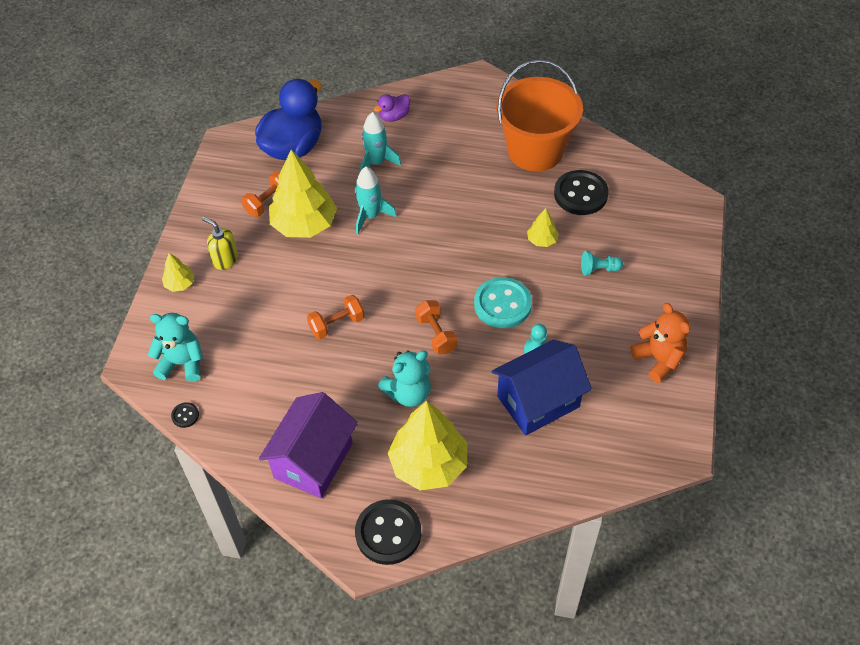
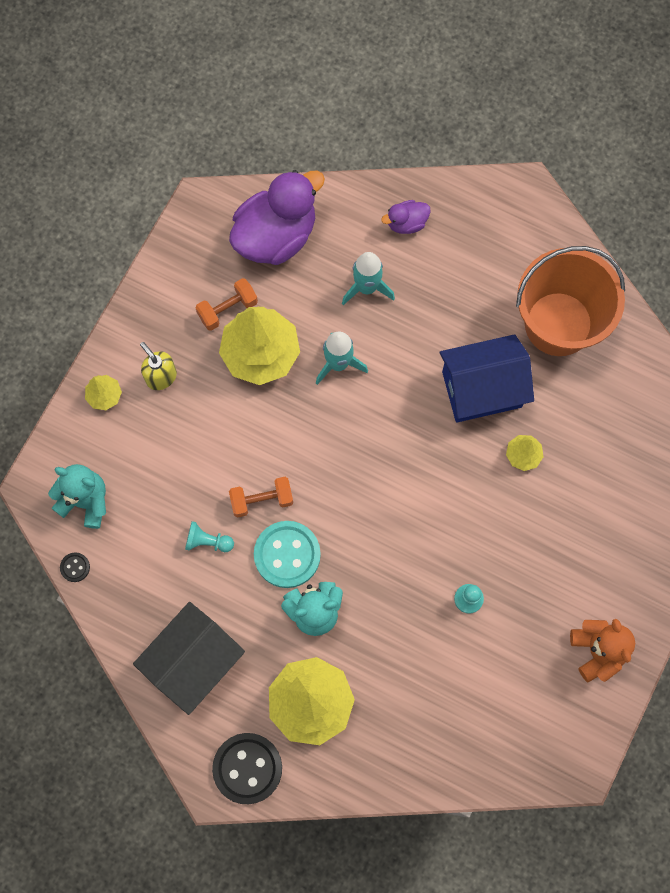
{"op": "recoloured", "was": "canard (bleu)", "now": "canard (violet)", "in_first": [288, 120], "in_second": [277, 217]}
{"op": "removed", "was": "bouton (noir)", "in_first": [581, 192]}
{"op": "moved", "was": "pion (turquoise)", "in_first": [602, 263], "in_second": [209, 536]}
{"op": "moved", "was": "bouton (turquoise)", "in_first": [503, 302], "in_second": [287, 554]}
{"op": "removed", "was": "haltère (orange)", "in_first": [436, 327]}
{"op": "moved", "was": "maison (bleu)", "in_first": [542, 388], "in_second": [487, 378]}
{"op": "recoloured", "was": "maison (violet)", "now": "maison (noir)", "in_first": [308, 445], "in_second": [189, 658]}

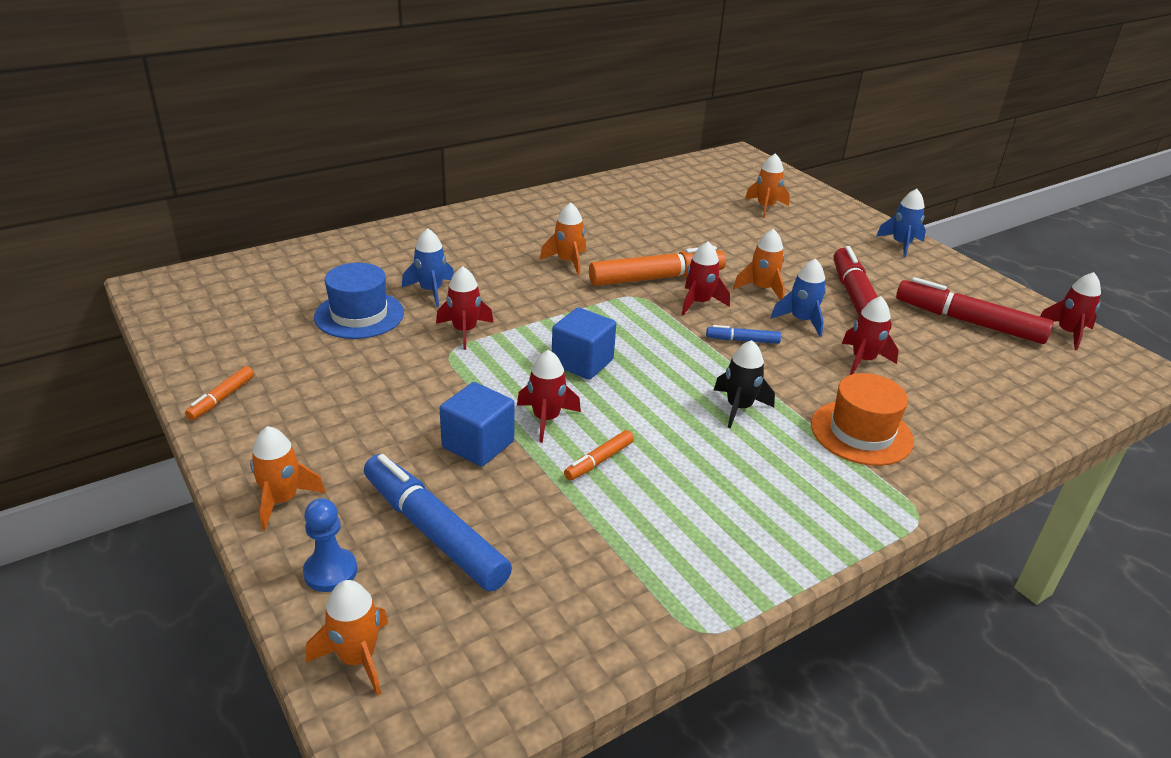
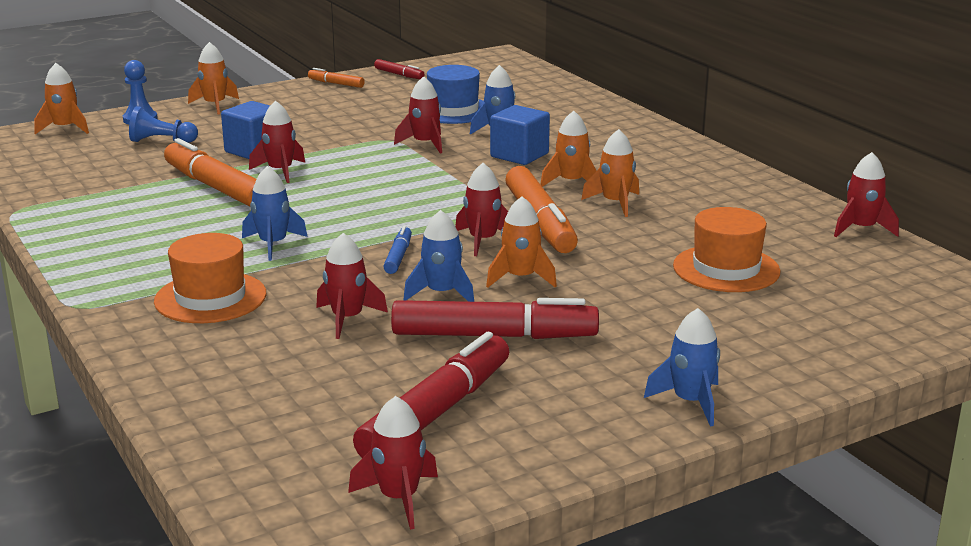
{"op": "moved", "was": "fusée (orange)", "in_first": [767, 185], "in_second": [610, 173]}
{"op": "moved", "was": "cube (bleu)", "in_first": [584, 343], "in_second": [520, 135]}
{"op": "recoloured", "was": "fusée (noir)", "now": "fusée (bleu)", "in_first": [744, 384], "in_second": [275, 213]}
{"op": "resized", "was": "feutre (orange)", "in_first": [599, 455], "in_second": [210, 172], "ratio": 2.1}
{"op": "replaced", "was": "feutre (bleu)", "now": "pion (bleu)", "in_first": [438, 522], "in_second": [163, 124]}
{"op": "added", "now": "feutre (rouge)", "in_second": [399, 69]}
{"op": "added", "now": "fusée (rouge)", "in_second": [866, 194]}
{"op": "added", "now": "chapeau (orange)", "in_second": [727, 249]}

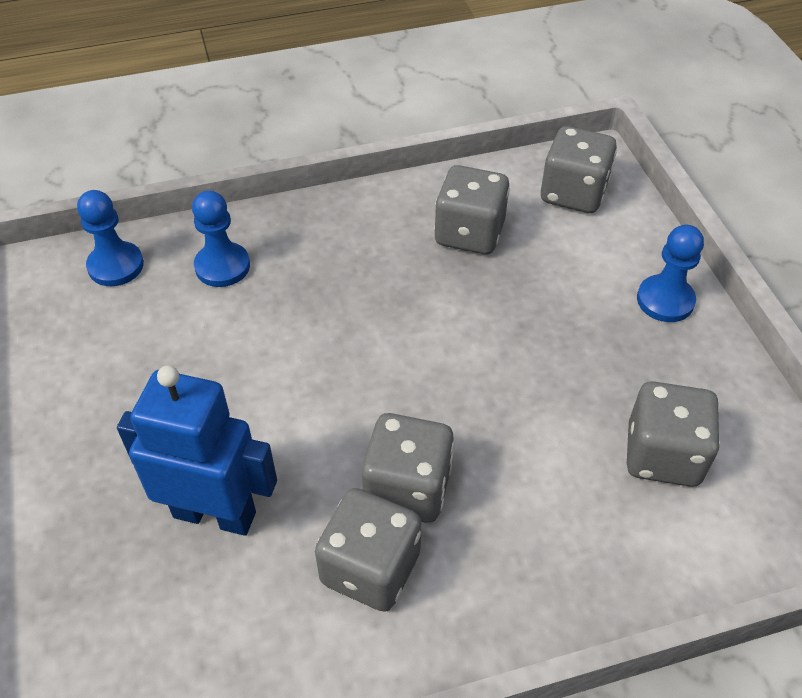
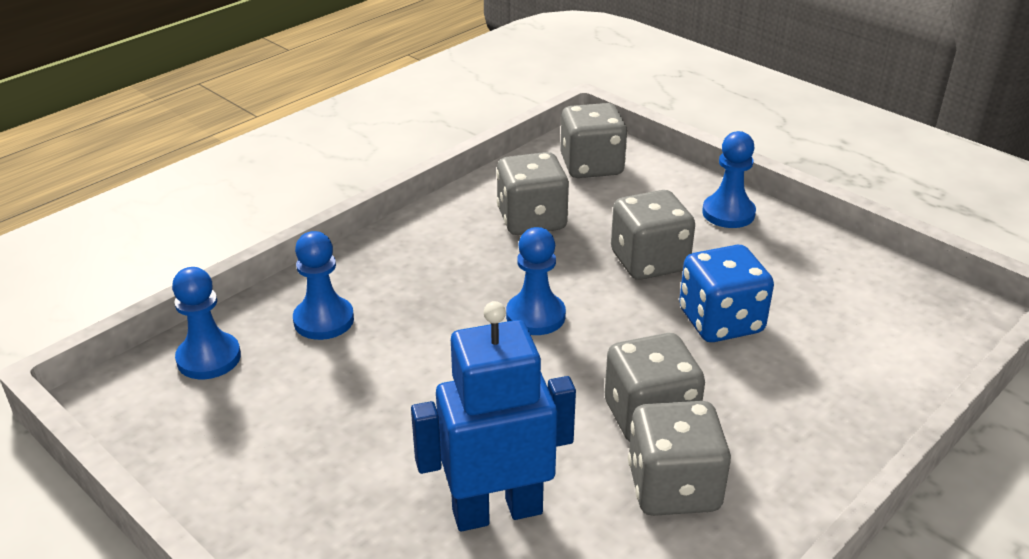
{"op": "moved", "was": "dé (gris)", "in_first": [673, 434], "in_second": [653, 235]}
{"op": "added", "now": "pion (bleu)", "in_second": [536, 281]}
{"op": "added", "now": "dé (bleu)", "in_second": [726, 293]}

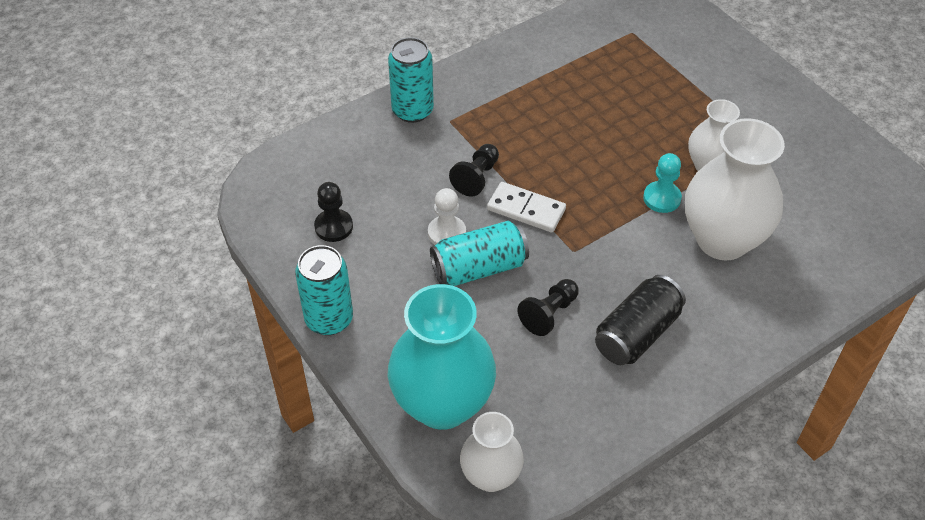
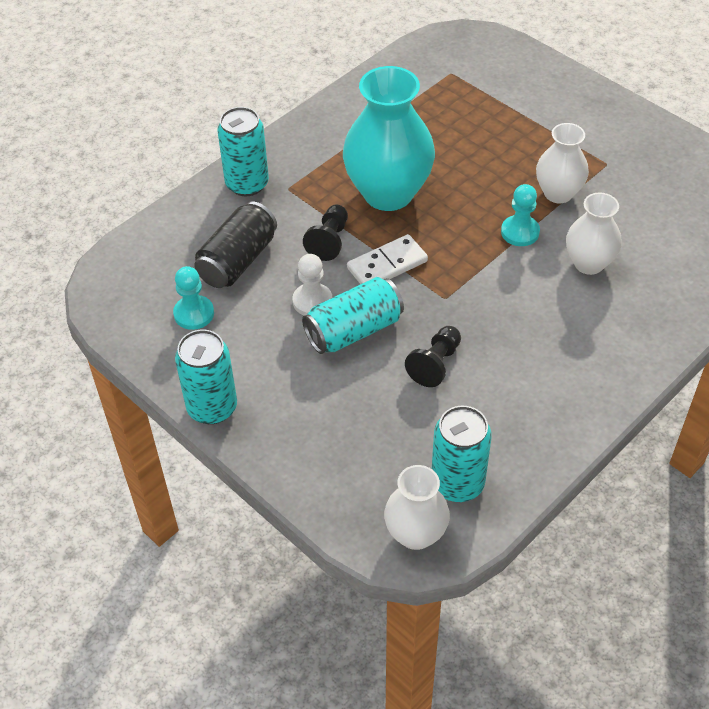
{"op": "resized", "was": "vase (blanc)", "in_first": [735, 189], "in_second": [594, 234], "ratio": 0.57}
{"op": "recoloured", "was": "pion (noir)", "now": "pion (turquoise)", "in_first": [333, 212], "in_second": [193, 298]}
{"op": "turned", "was": "domino (blanc)", "in_first": [526, 207], "in_second": [387, 259], "clockwise": -45}
{"op": "moved", "was": "canette (noir)", "in_first": [640, 320], "in_second": [235, 244]}
{"op": "moved", "was": "vase (turquoise)", "in_first": [442, 357], "in_second": [389, 138]}
{"op": "added", "now": "canette (turquoise)", "in_second": [462, 454]}

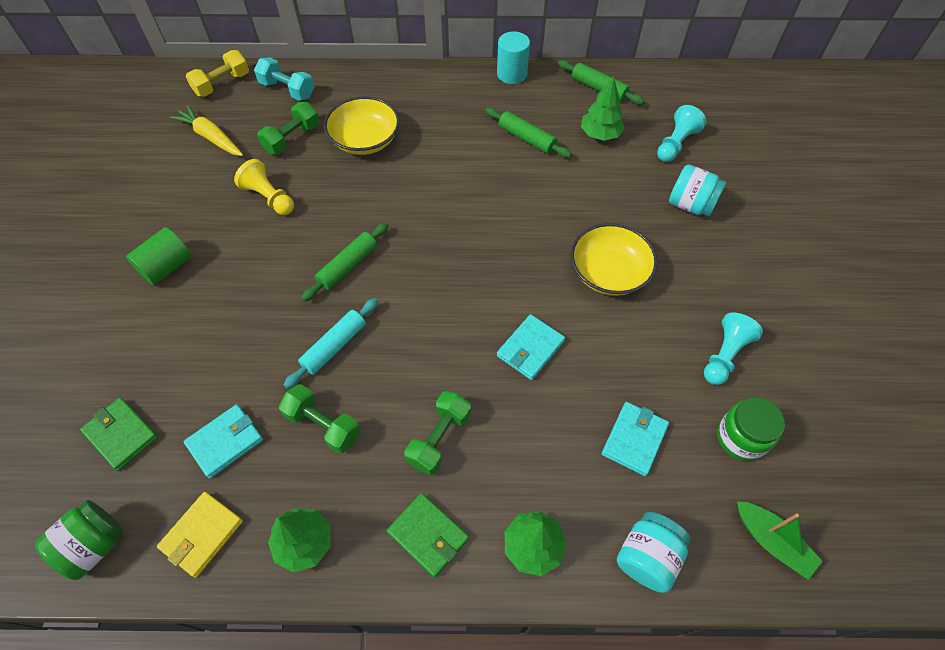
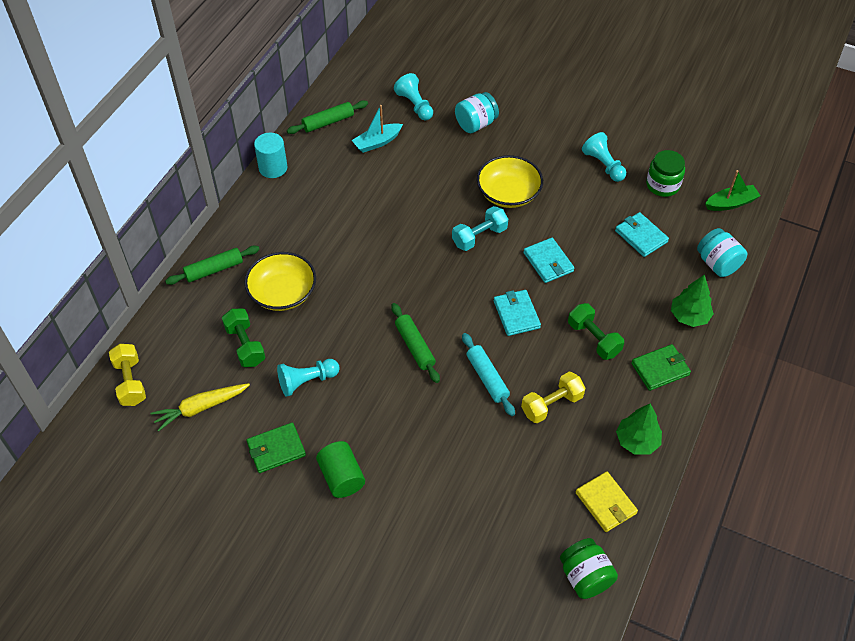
{"op": "moved", "was": "haltère (turquoise)", "in_first": [284, 78], "in_second": [480, 228]}
{"op": "replaced", "was": "arbre (vert)", "now": "bateau (turquoise)", "in_first": [603, 108], "in_second": [377, 129]}
{"op": "moved", "was": "rouleau à pâtisserie (vert)", "in_first": [528, 133], "in_second": [212, 265]}
{"op": "recoloured", "was": "pion (jaune)", "now": "pion (turquoise)", "in_first": [264, 187], "in_second": [308, 378]}
{"op": "recoloured", "was": "haltère (vert)", "now": "haltère (jaune)", "in_first": [320, 419], "in_second": [553, 397]}
{"op": "moved", "was": "portefeuille (vert)", "in_first": [119, 434], "in_second": [276, 447]}
{"op": "moved", "was": "portefeuille (turquoise)", "in_first": [223, 441], "in_second": [517, 313]}

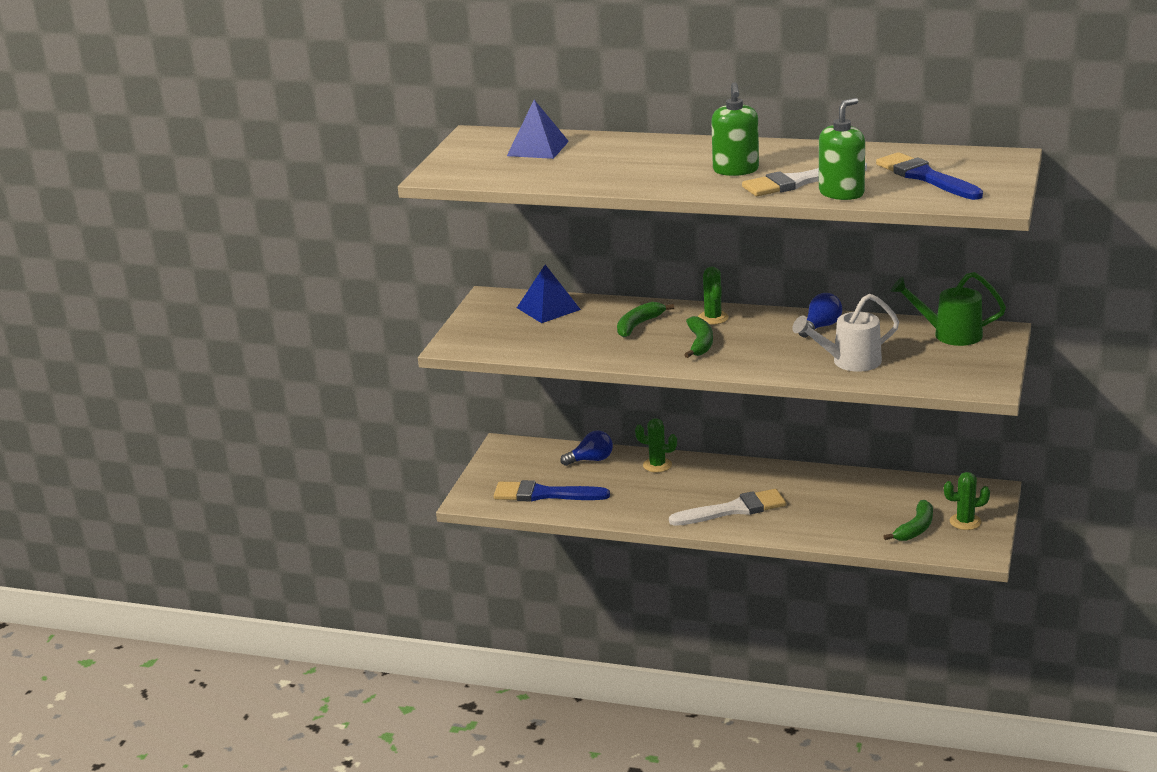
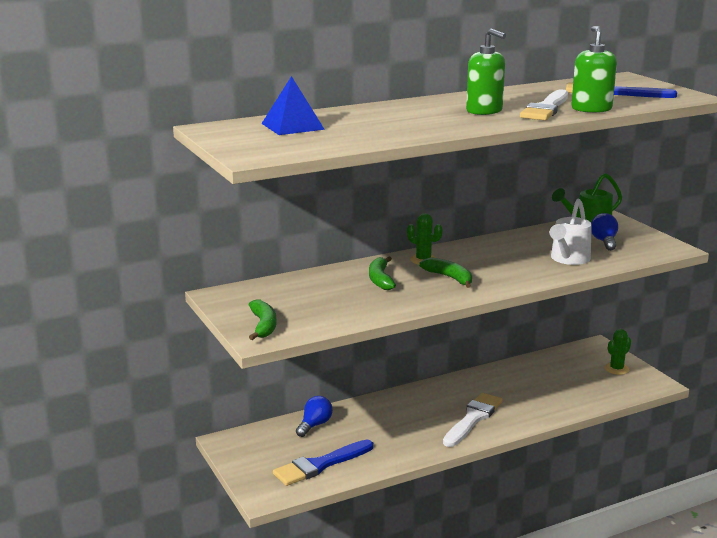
{"op": "removed", "was": "pyramide (bleu)", "in_first": [549, 294]}
{"op": "moved", "was": "ampoule (bleu)", "in_first": [820, 315], "in_second": [604, 232]}
{"op": "removed", "was": "cactus (vert)", "in_first": [656, 445]}
{"op": "moved", "was": "banane (vert)", "in_first": [908, 520], "in_second": [263, 319]}

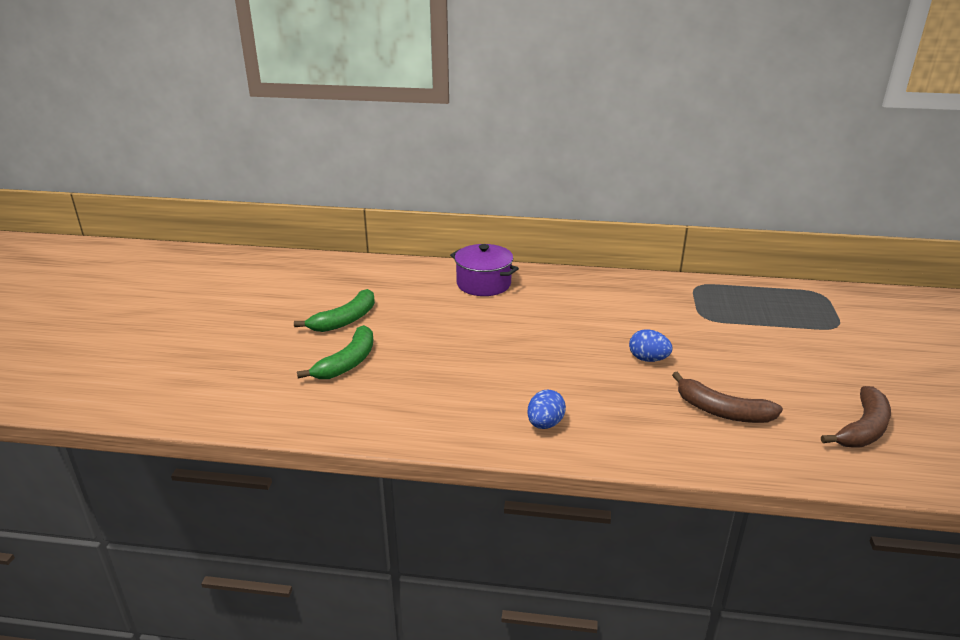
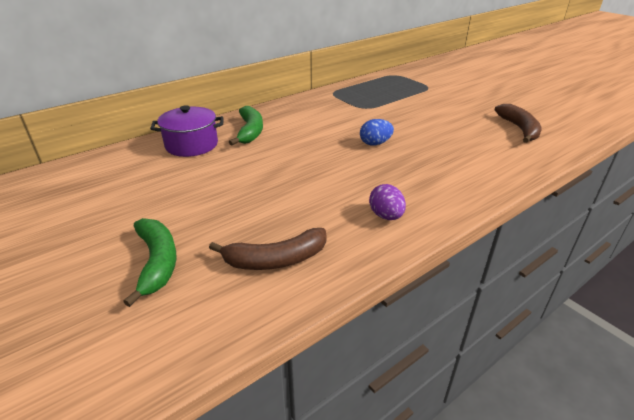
{"op": "moved", "was": "banane (vert)", "in_first": [334, 310], "in_second": [246, 126]}
{"op": "moved", "was": "banane (marron)", "in_first": [727, 397], "in_second": [267, 249]}
{"op": "recoloured", "was": "œuf (bleu)", "now": "œuf (violet)", "in_first": [546, 409], "in_second": [387, 202]}

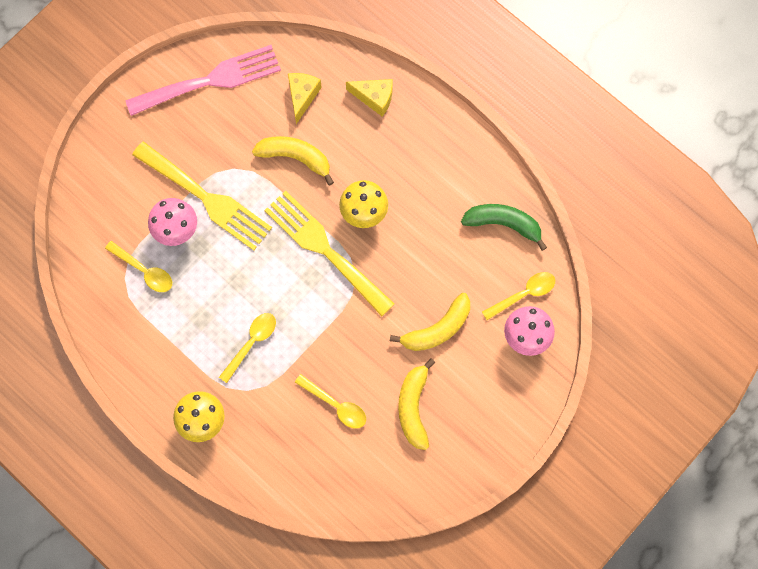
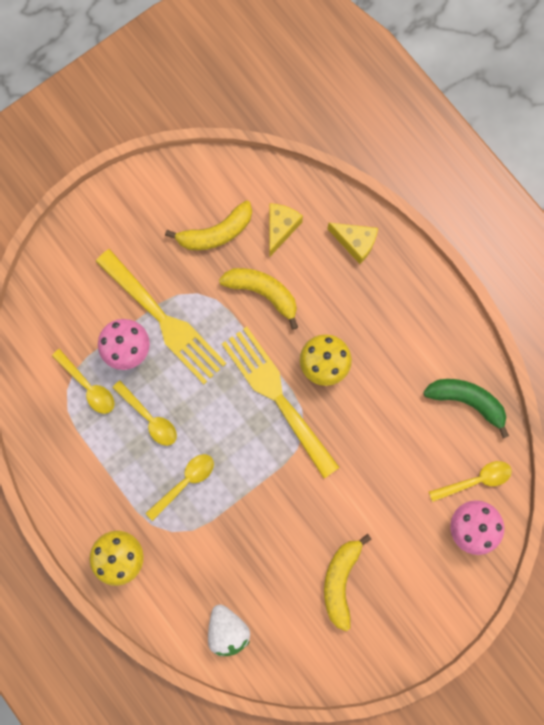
{"op": "removed", "was": "fourchette (rose)", "in_first": [203, 80]}
{"op": "moved", "was": "banane (jaune)", "in_first": [430, 322], "in_second": [208, 225]}
{"op": "moved", "was": "cuillère (jaune)", "in_first": [330, 401], "in_second": [144, 413]}
{"op": "added", "now": "fraise (blanc)", "in_second": [229, 630]}

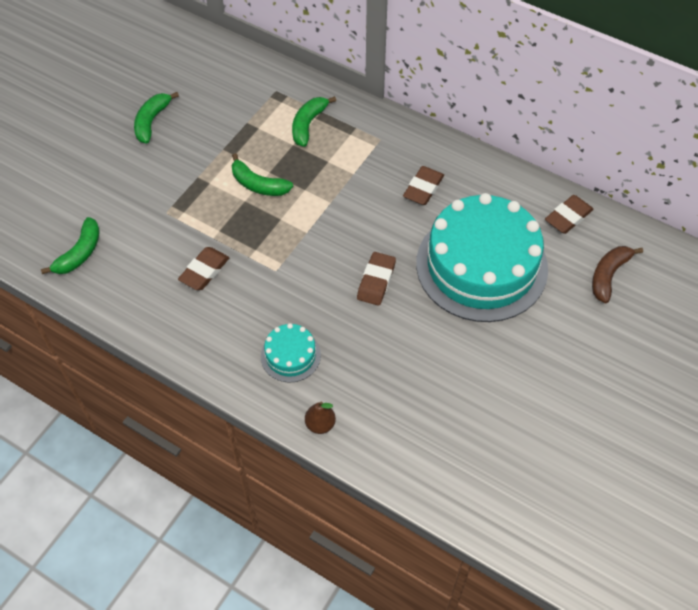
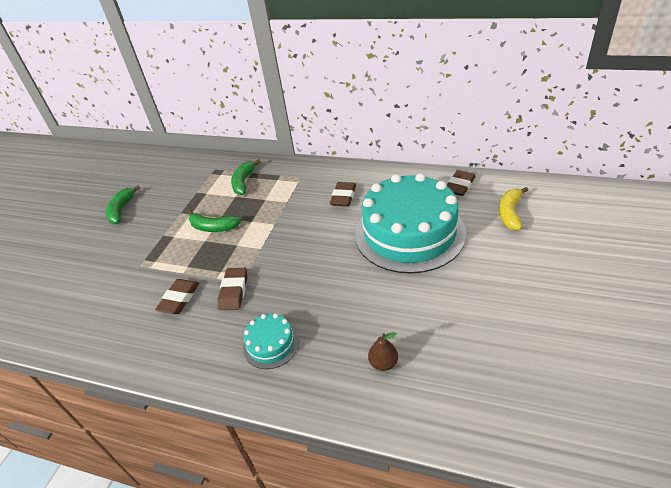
{"op": "removed", "was": "banane (vert)", "in_first": [70, 245]}
{"op": "recoloured", "was": "banane (marron)", "now": "banane (jaune)", "in_first": [617, 274], "in_second": [513, 208]}
{"op": "moved", "was": "gomme (marron)", "in_first": [376, 279], "in_second": [232, 289]}
{"op": "moved", "was": "poire (marron)", "in_first": [320, 418], "in_second": [383, 352]}

